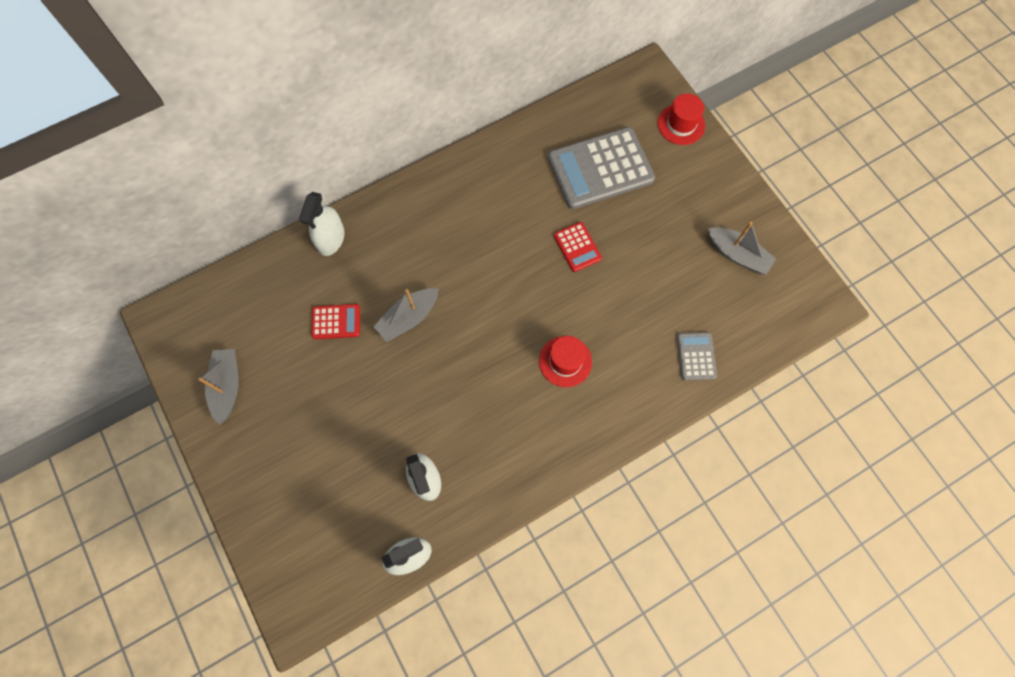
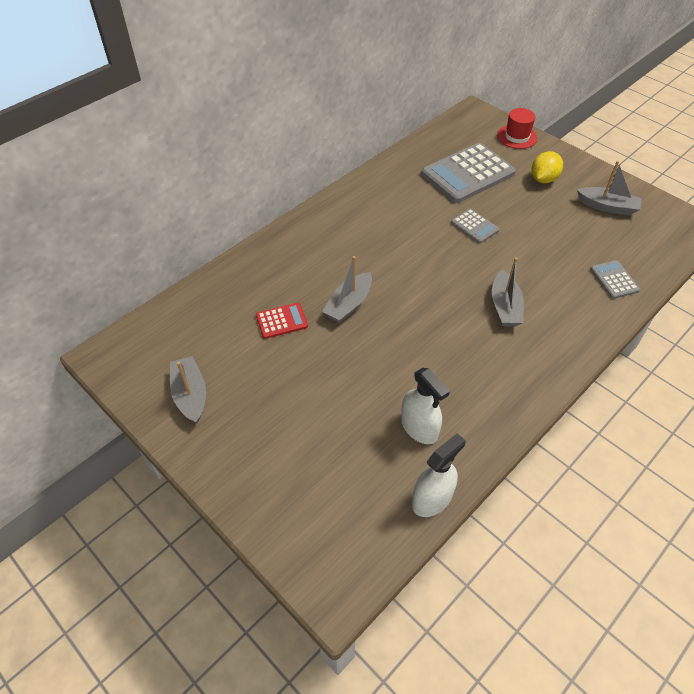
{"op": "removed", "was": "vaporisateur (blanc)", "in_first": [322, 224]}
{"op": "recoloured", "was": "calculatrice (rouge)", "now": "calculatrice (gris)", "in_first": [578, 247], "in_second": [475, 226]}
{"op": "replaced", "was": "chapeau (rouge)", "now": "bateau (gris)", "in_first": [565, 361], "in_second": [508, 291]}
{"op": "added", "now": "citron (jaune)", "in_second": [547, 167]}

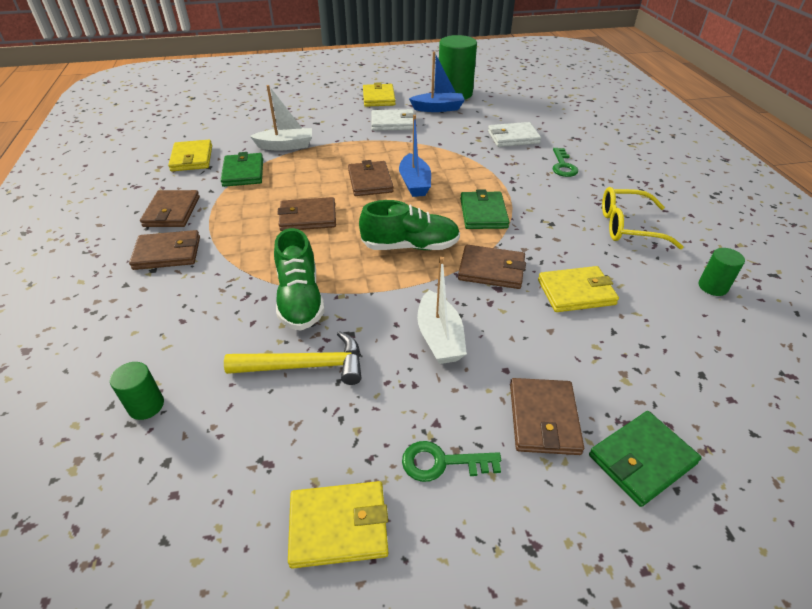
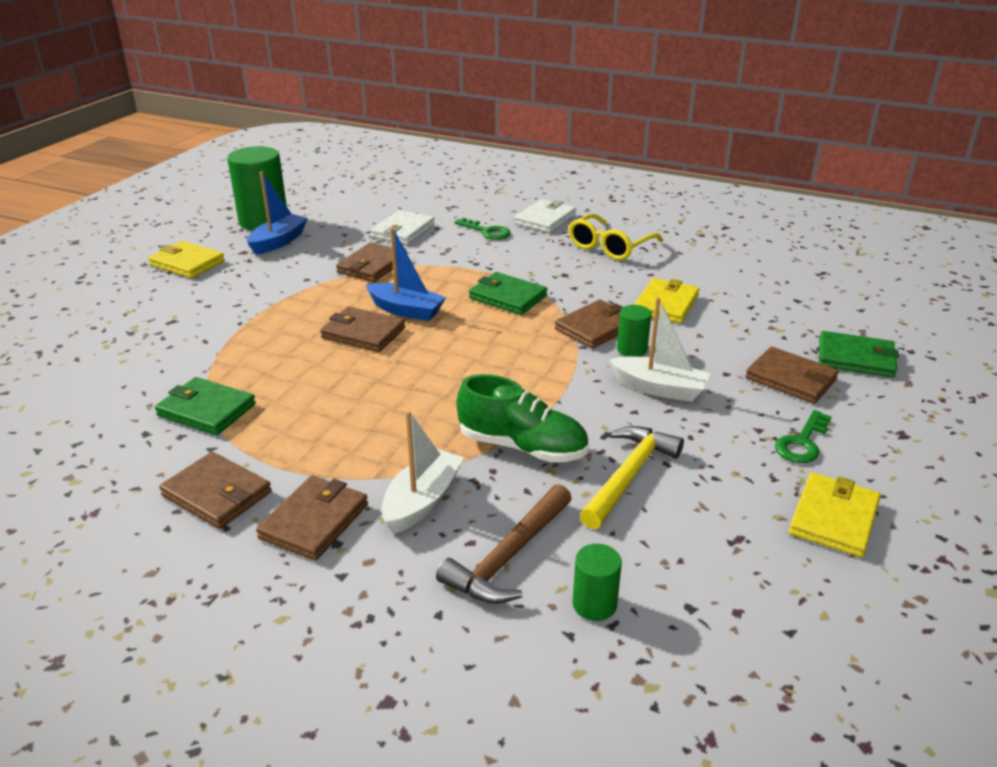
{"op": "moved", "was": "bateau (blanc)", "in_first": [281, 118], "in_second": [422, 472]}
{"op": "moved", "was": "portefeuille (blanc)", "in_first": [393, 120], "in_second": [545, 216]}
{"op": "removed", "was": "portefeuille (jaune)", "in_first": [190, 155]}
{"op": "moved", "was": "portefeuille (marron)", "in_first": [306, 214], "in_second": [371, 262]}
{"op": "removed", "was": "chaussure (vert)", "in_first": [409, 225]}
{"op": "moved", "was": "cylindre (vert)", "in_first": [722, 272], "in_second": [634, 331]}
{"op": "turned", "was": "portefeuille (vert)", "in_first": [645, 459], "in_second": [859, 354], "clockwise": -75}
{"op": "added", "now": "marteau (marron)", "in_second": [504, 544]}

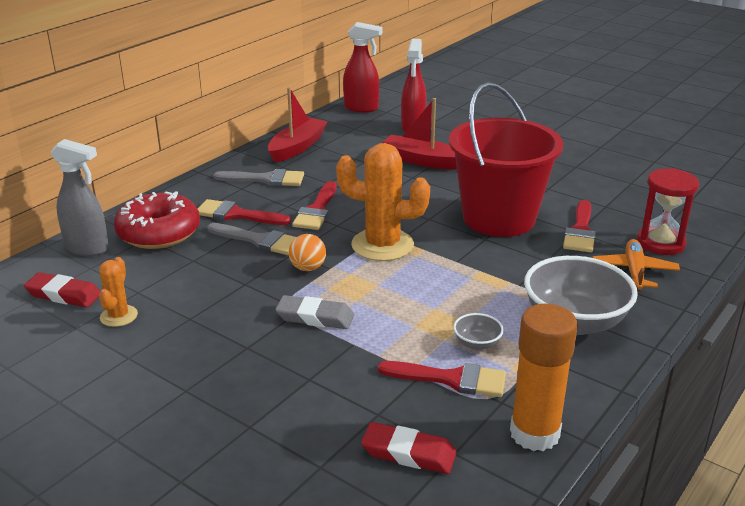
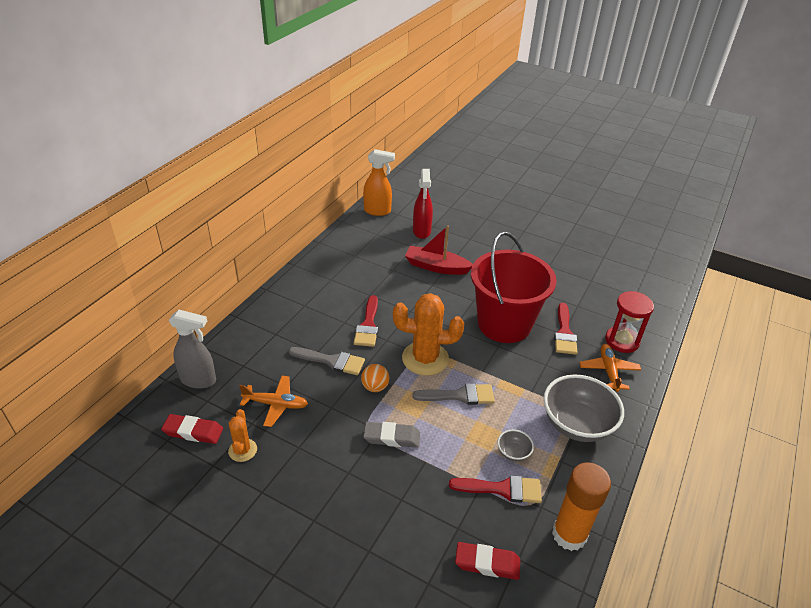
{"op": "recoloured", "was": "vaporisateur (rouge)", "now": "vaporisateur (orange)", "in_first": [363, 67], "in_second": [379, 182]}
{"op": "removed", "was": "bateau (rouge)", "in_first": [297, 125]}
{"op": "moved", "was": "pinceau (gris)", "in_first": [258, 177], "in_second": [453, 394]}
{"op": "removed", "was": "beignet (rouge)", "in_first": [157, 220]}
{"op": "removed", "was": "pinceau (rouge)", "in_first": [244, 212]}
{"op": "added", "now": "avion (orange)", "in_second": [273, 401]}

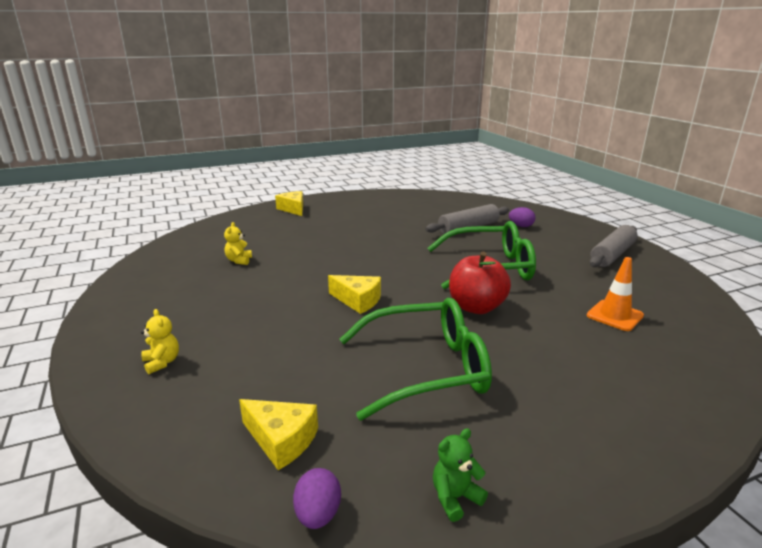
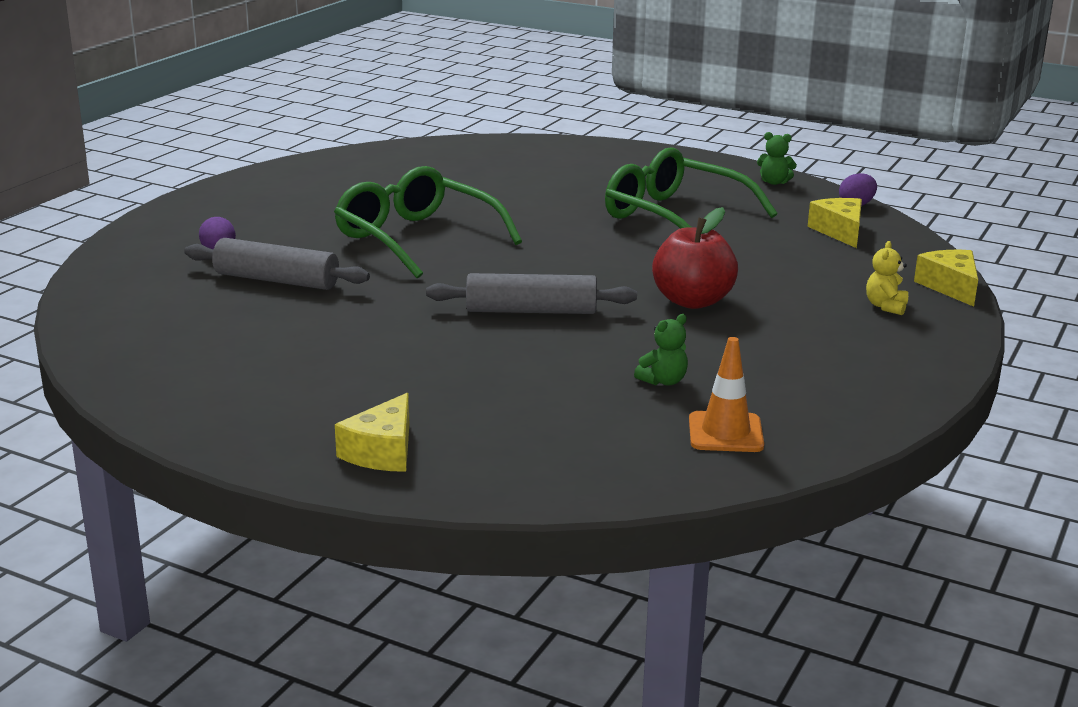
{"op": "recoloured", "was": "ours en peluche (jaune)", "now": "ours en peluche (vert)", "in_first": [238, 243], "in_second": [661, 350]}
{"op": "moved", "was": "rouleau à pâtisserie (gris)", "in_first": [613, 246], "in_second": [531, 293]}
{"op": "moved", "was": "pomme (rouge)", "in_first": [480, 282], "in_second": [695, 258]}
{"op": "moved", "was": "cône de chantier (orange)", "in_first": [615, 294], "in_second": [726, 394]}
{"op": "moved", "was": "fromage (jaune)", "in_first": [354, 294], "in_second": [946, 278]}

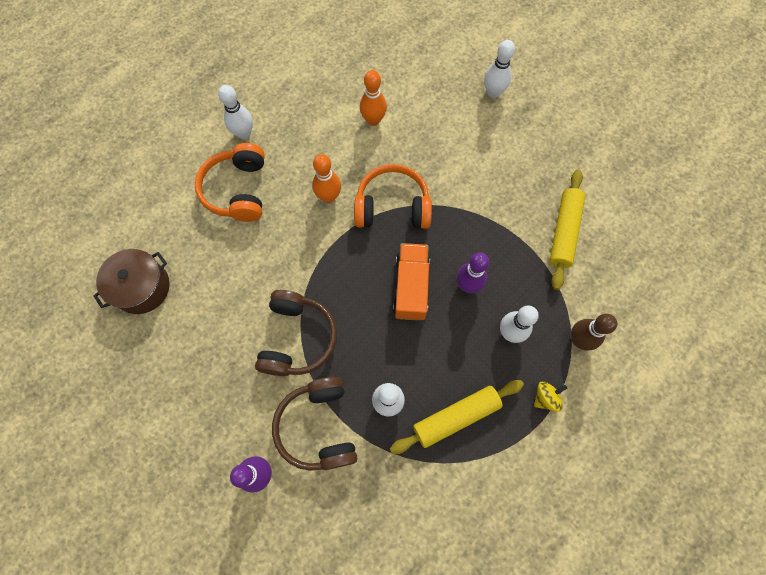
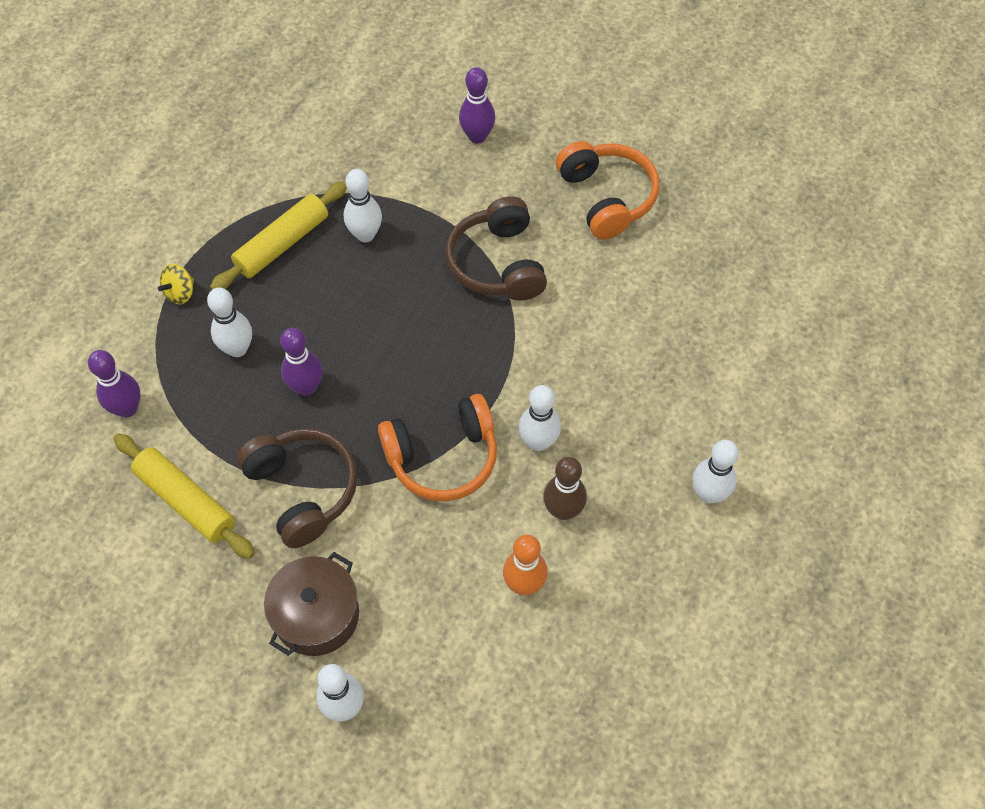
{"op": "moved", "was": "casque audio (orange)", "in_first": [230, 182], "in_second": [608, 190]}
{"op": "recoloured", "was": "quille (orange)", "now": "quille (blanc)", "in_first": [326, 178], "in_second": [540, 418]}
{"op": "turned", "was": "rouleau à pâtisserie (jaune)", "in_first": [567, 230], "in_second": [184, 496], "clockwise": -45}
{"op": "removed", "was": "camion (orange)", "in_first": [411, 282]}
{"op": "moved", "was": "marmite (marron)", "in_first": [131, 281], "in_second": [311, 604]}
{"op": "moved", "was": "quille (marron)", "in_first": [594, 332], "in_second": [565, 488]}
{"op": "moved", "was": "casque audio (marron)", "in_first": [314, 424], "in_second": [296, 488]}
{"op": "added", "now": "quille (violet)", "in_second": [114, 383]}

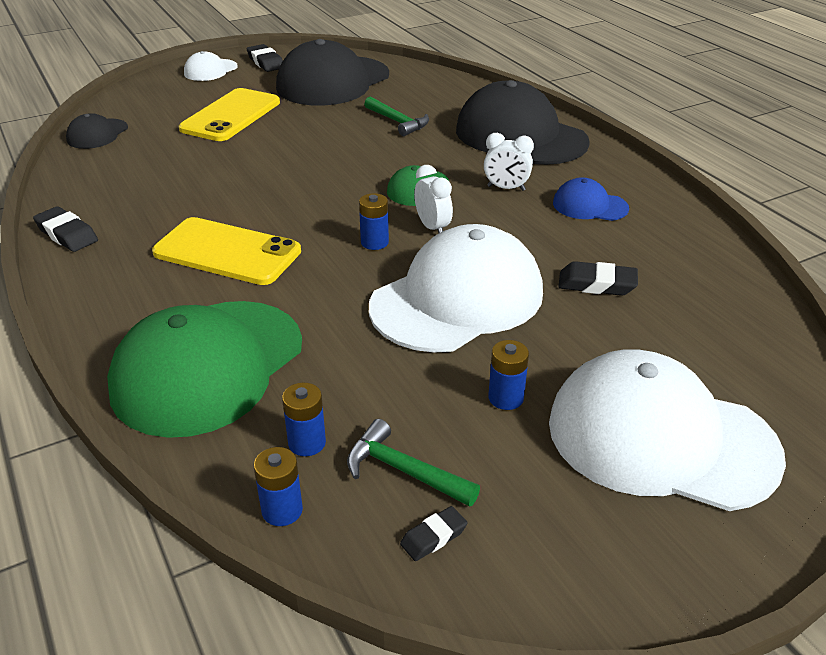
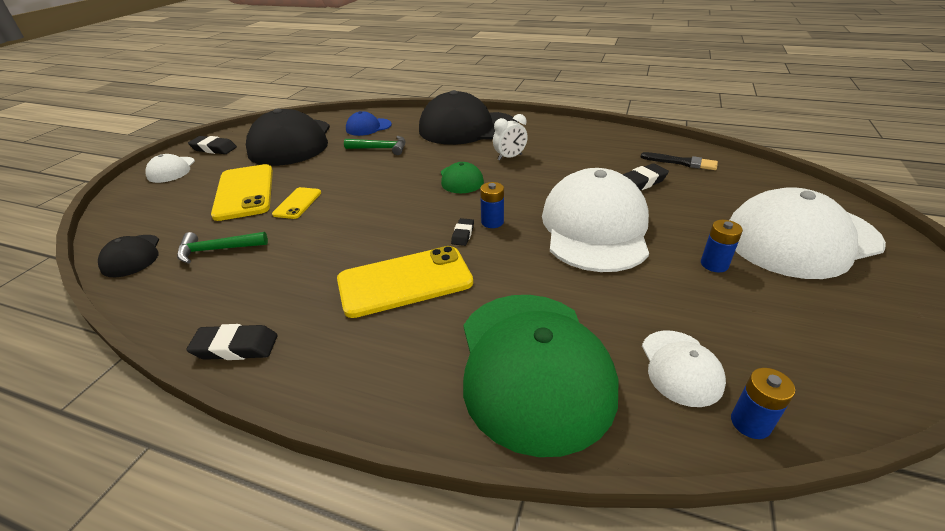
{"op": "removed", "was": "réveil (blanc)", "in_first": [433, 199]}
{"op": "moved", "was": "casquette (bleu)", "in_first": [591, 199], "in_second": [369, 123]}
{"op": "replaced", "was": "pile (bleu)", "now": "casquette (blanc)", "in_first": [304, 419], "in_second": [684, 368]}
{"op": "moved", "was": "marteau (vert)", "in_first": [413, 463], "in_second": [222, 248]}
{"op": "moved", "was": "gomme (noir)", "in_first": [433, 533], "in_second": [462, 232]}
{"op": "added", "now": "pinceau (noir)", "in_second": [679, 161]}
{"op": "added", "now": "téléphone (jaune)", "in_second": [296, 203]}

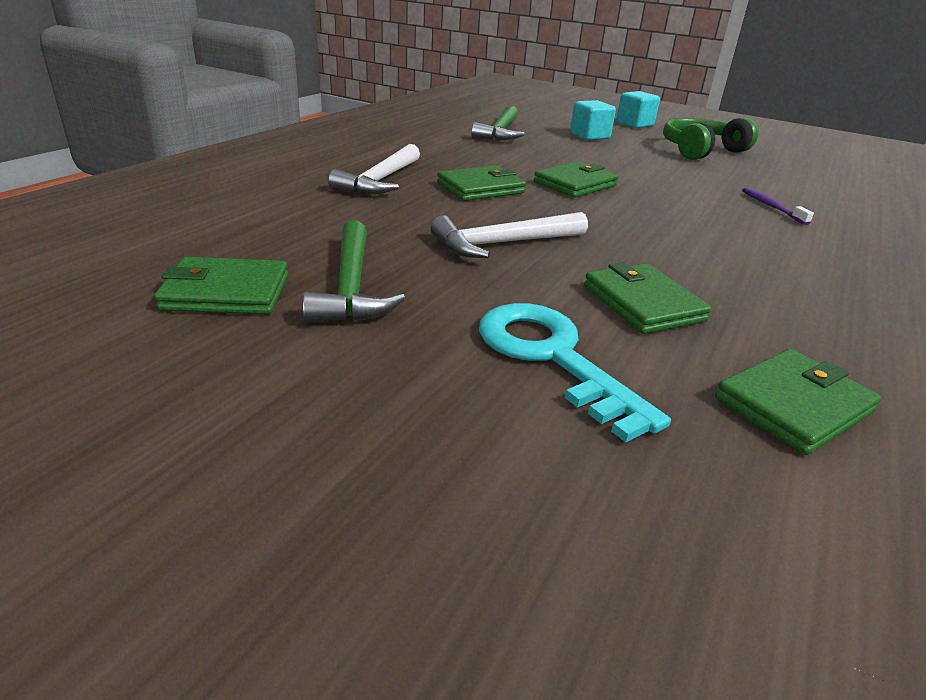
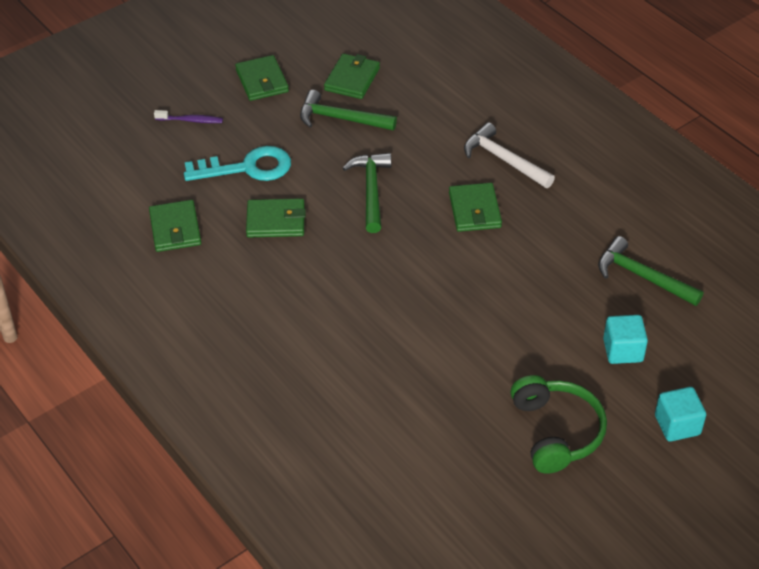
{"op": "moved", "was": "portefeuille (vert)", "in_first": [576, 179], "in_second": [262, 78]}
{"op": "moved", "was": "brosse à dents (violet)", "in_first": [778, 206], "in_second": [188, 116]}
{"op": "recoloured", "was": "marteau (blanc)", "now": "marteau (vert)", "in_first": [509, 235], "in_second": [367, 193]}

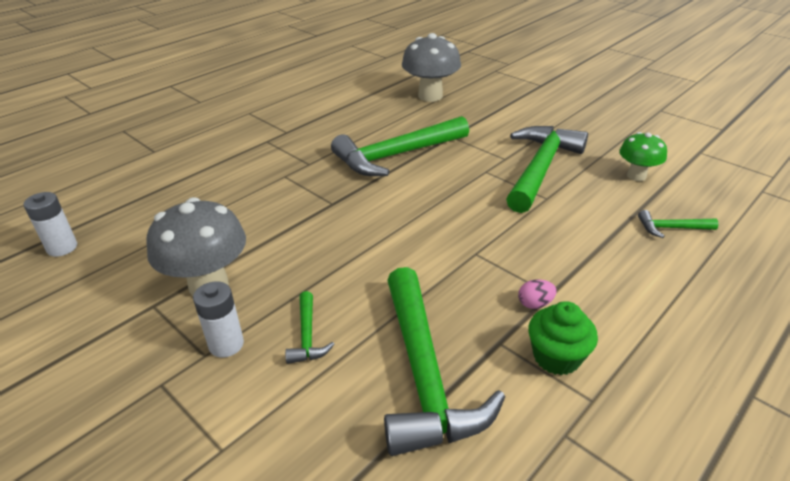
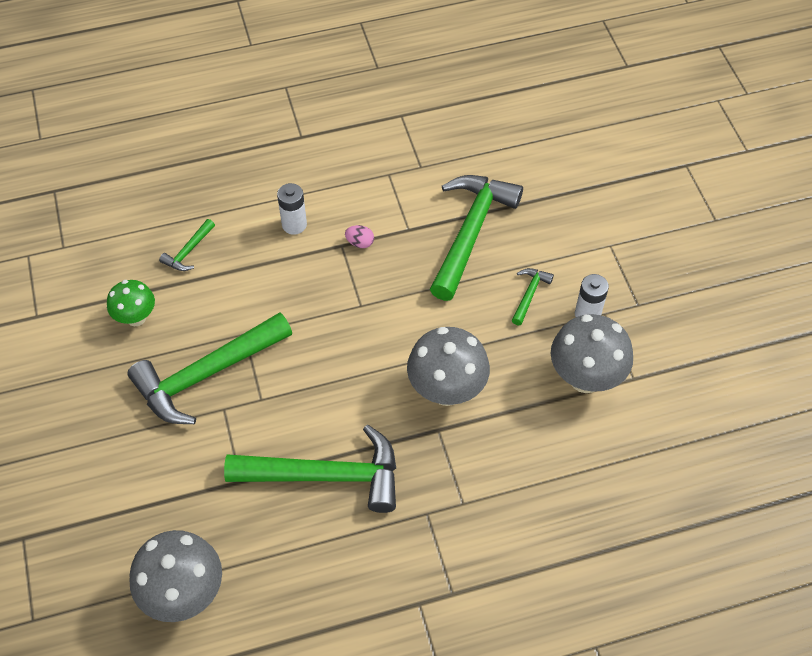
{"op": "moved", "was": "pile (blanc)", "in_first": [50, 224], "in_second": [292, 209]}
{"op": "turned", "was": "marteau (vert)", "in_first": [678, 224], "in_second": [187, 245], "clockwise": 90}
{"op": "removed", "was": "muffin (vert)", "in_first": [563, 338]}
{"op": "added", "now": "champignon (gris)", "in_second": [448, 366]}

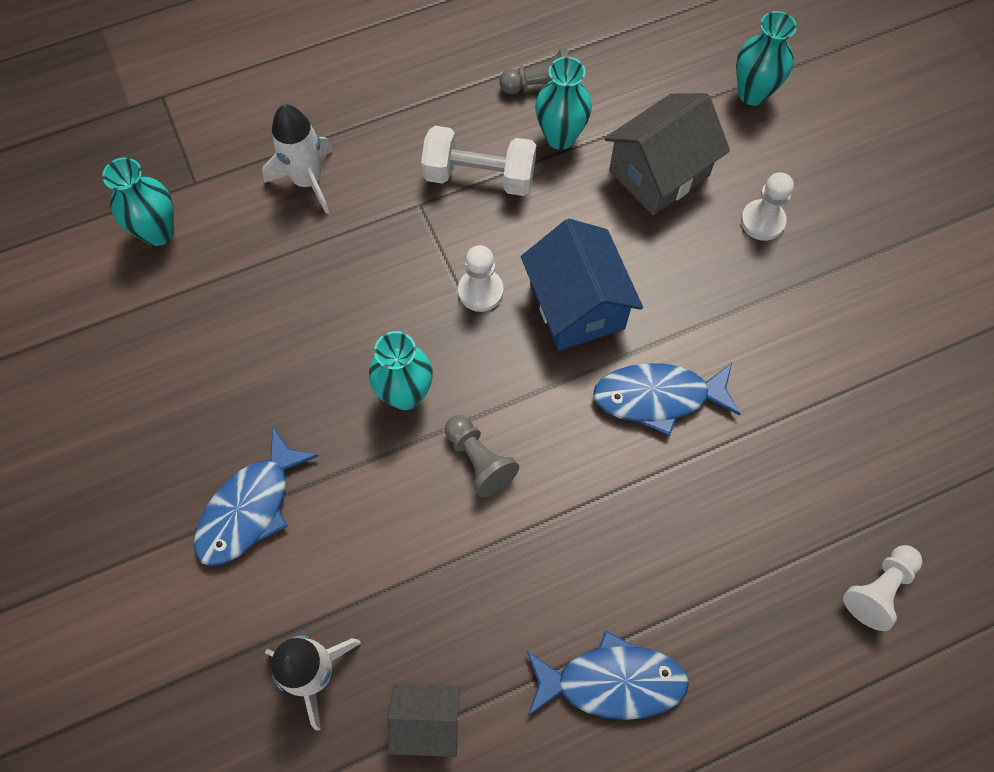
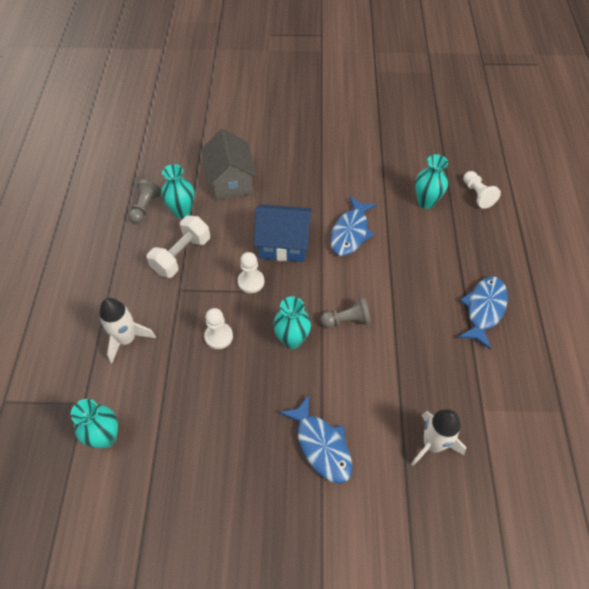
{"op": "moved", "was": "vase (turquoise)", "in_first": [766, 58], "in_second": [431, 181]}
{"op": "moved", "was": "pion (blanc)", "in_first": [767, 206], "in_second": [218, 328]}
{"op": "removed", "was": "maison (gris)", "in_first": [424, 720]}

